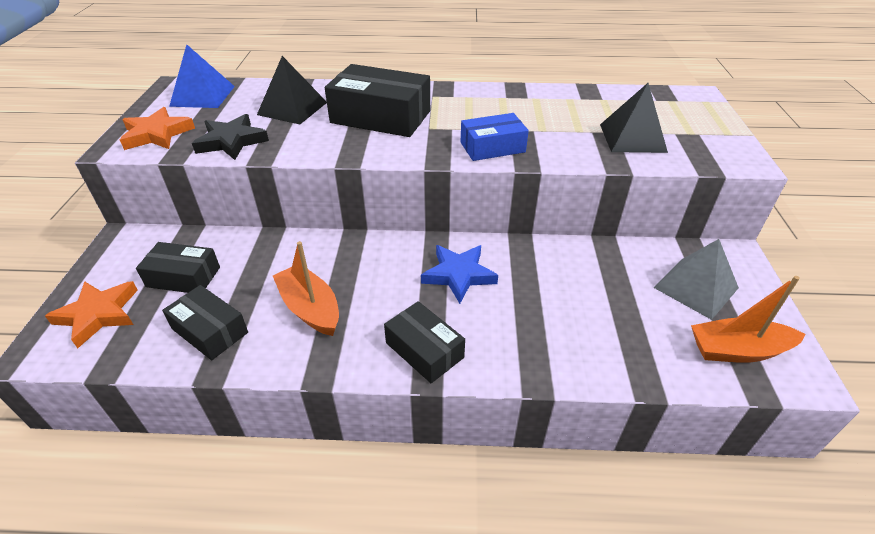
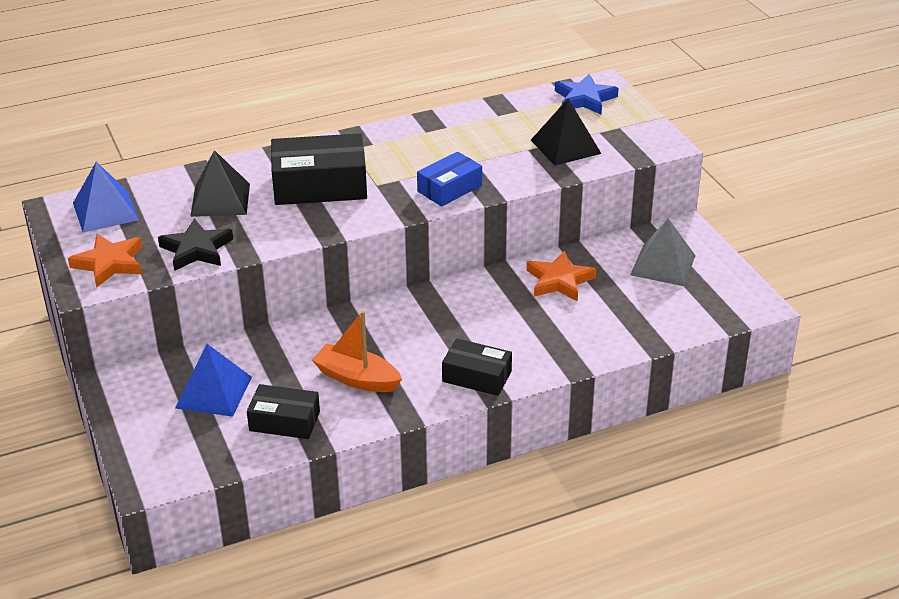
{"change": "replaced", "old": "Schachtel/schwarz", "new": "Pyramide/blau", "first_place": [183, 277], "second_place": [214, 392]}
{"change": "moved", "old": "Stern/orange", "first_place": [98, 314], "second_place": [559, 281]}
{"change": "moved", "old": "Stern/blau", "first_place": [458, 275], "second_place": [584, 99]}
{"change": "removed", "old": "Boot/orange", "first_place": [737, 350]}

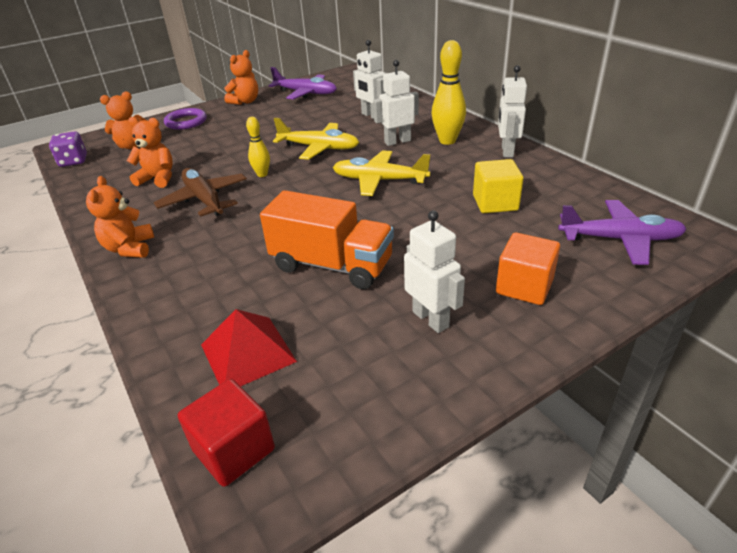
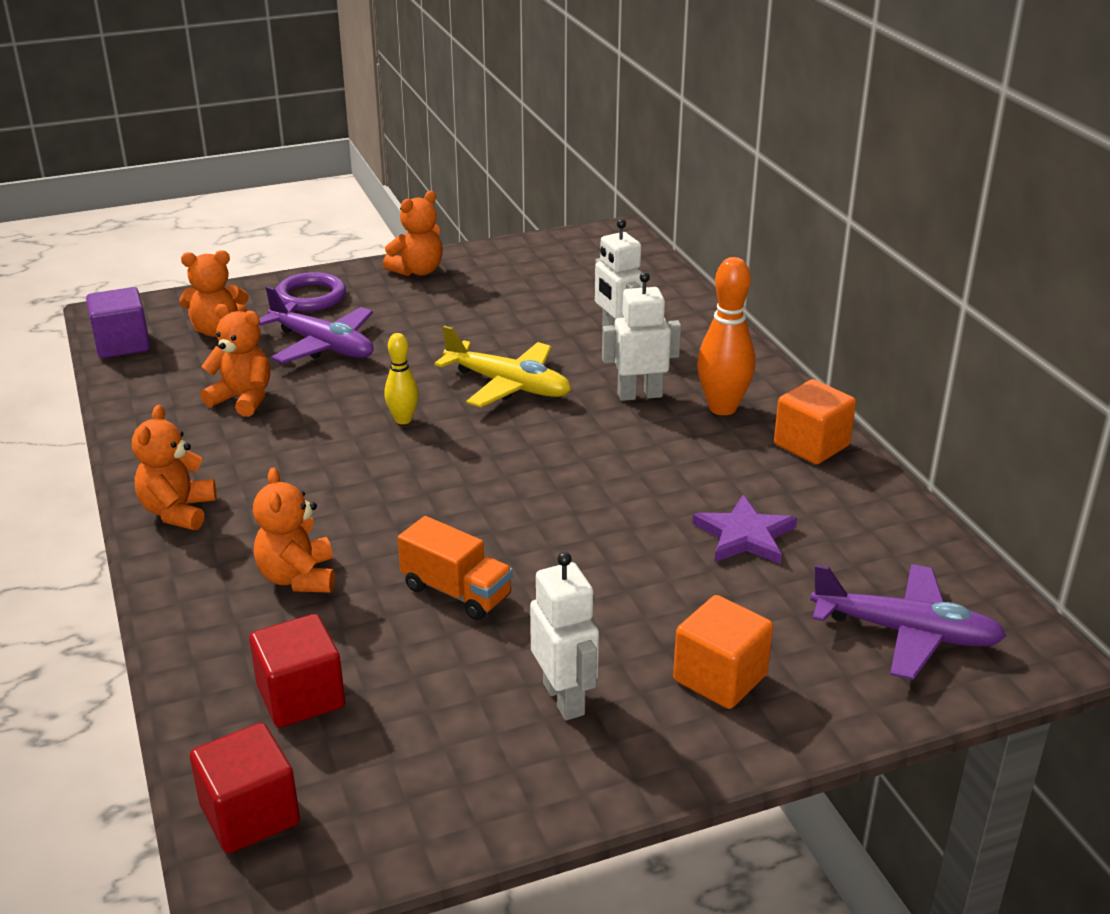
{"change": "replaced", "old": "Spielwürfel/lila", "new": "Kubus/lila", "first_place": [73, 161], "second_place": [122, 344]}
{"change": "replaced", "old": "Pyramide/rot", "new": "Kubus/rot", "first_place": [247, 353], "second_place": [301, 697]}
{"change": "added", "new": "Teddybär/orange", "second_place": [298, 577]}
{"change": "moved", "old": "Flugzeug/lila", "first_place": [306, 93], "second_place": [323, 345]}
{"change": "resized", "old": "Lastwagen/orange", "first_place": [332, 265], "second_place": [456, 592], "factor": 0.63}
{"change": "replaced", "old": "Kubus/gelb", "new": "Stern/lila", "first_place": [495, 203], "second_place": [745, 535]}
{"change": "recoloured", "old": "Bowlingkegel/gelb", "new": "Bowlingkegel/orange", "first_place": [447, 141], "second_place": [722, 408]}
{"change": "replaced", "old": "Roboter/weiß", "new": "Kubus/orange", "first_place": [507, 151], "second_place": [811, 445]}
{"change": "removed", "old": "Flugzeug/braun", "first_place": [204, 199]}
{"change": "removed", "old": "Flugzeug/gelb", "first_place": [379, 180]}

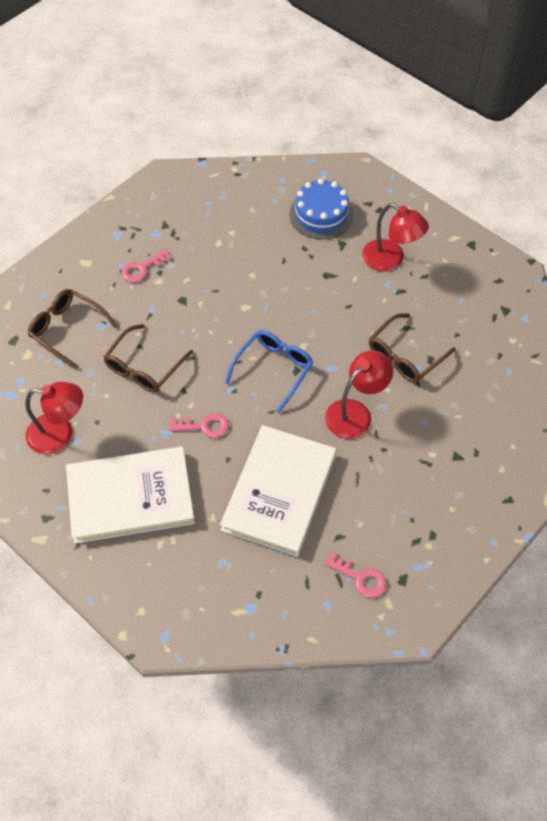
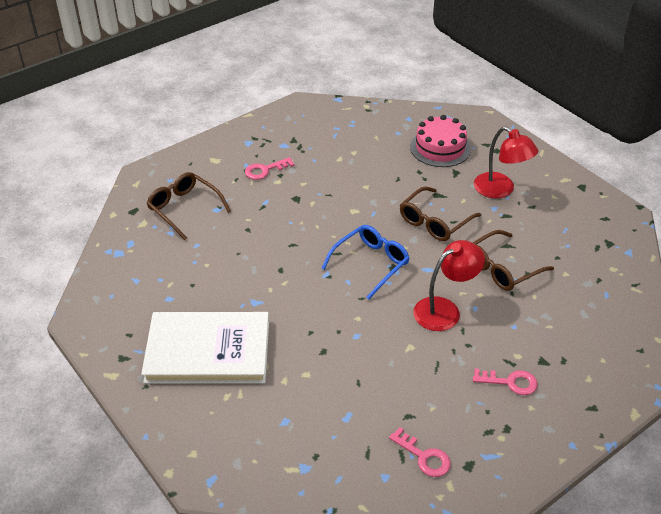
{"change": "moved", "old": "Brille/braun", "first_place": [144, 367], "second_place": [435, 221]}
{"change": "recoloured", "old": "Kuchen/blau", "new": "Kuchen/rosa", "first_place": [321, 214], "second_place": [440, 148]}
{"change": "moved", "old": "Schlüssel/rosa", "first_place": [204, 426], "second_place": [510, 382]}
{"change": "removed", "old": "Lampe/rot", "first_place": [60, 434]}
{"change": "removed", "old": "Buch/weiß", "first_place": [279, 492]}

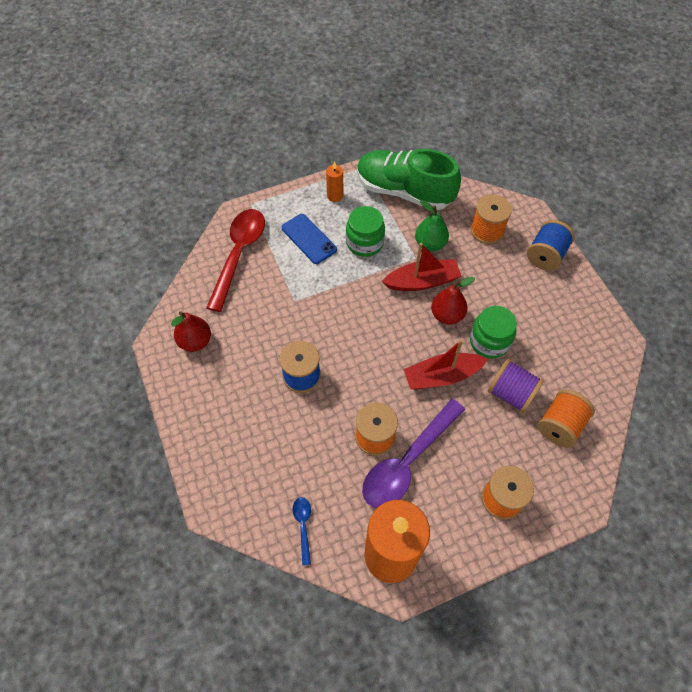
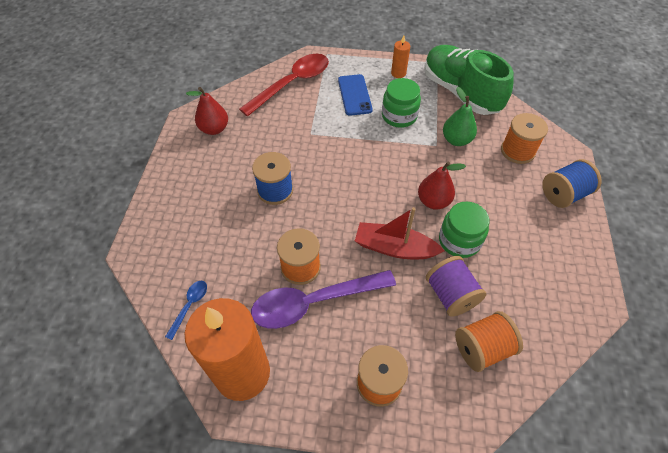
{"change": "removed", "old": "Boot/rot", "first_place": [422, 281]}

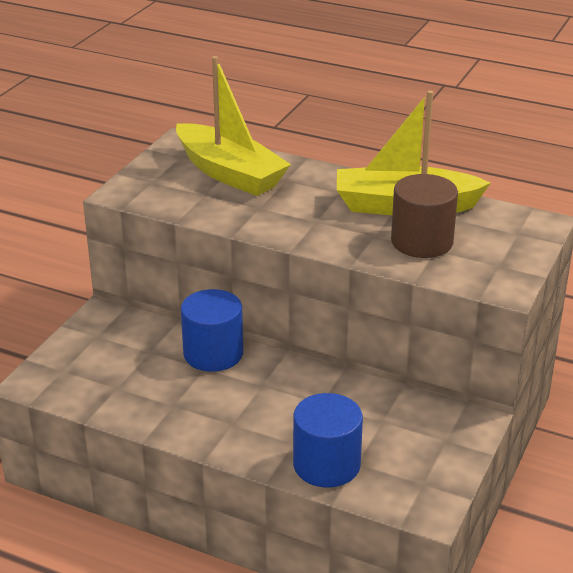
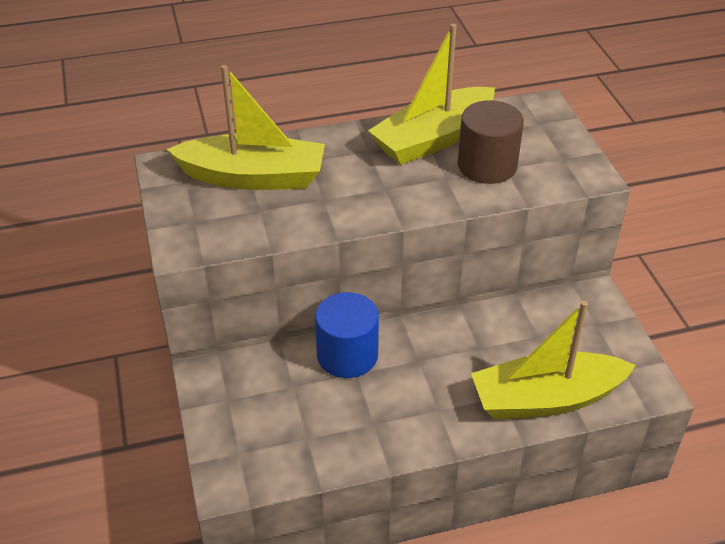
{"change": "replaced", "old": "Vollzylinder/blau", "new": "Boot/gelb", "first_place": [326, 465], "second_place": [546, 399]}

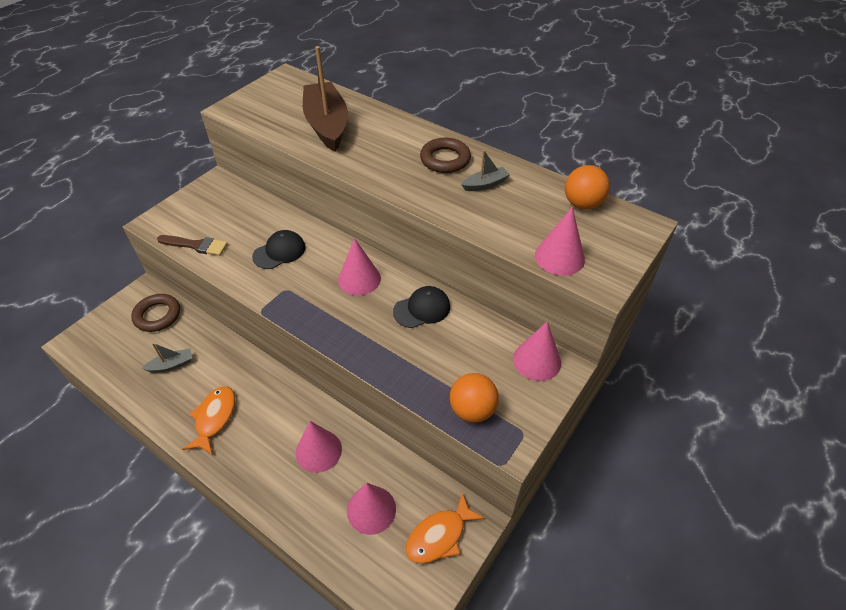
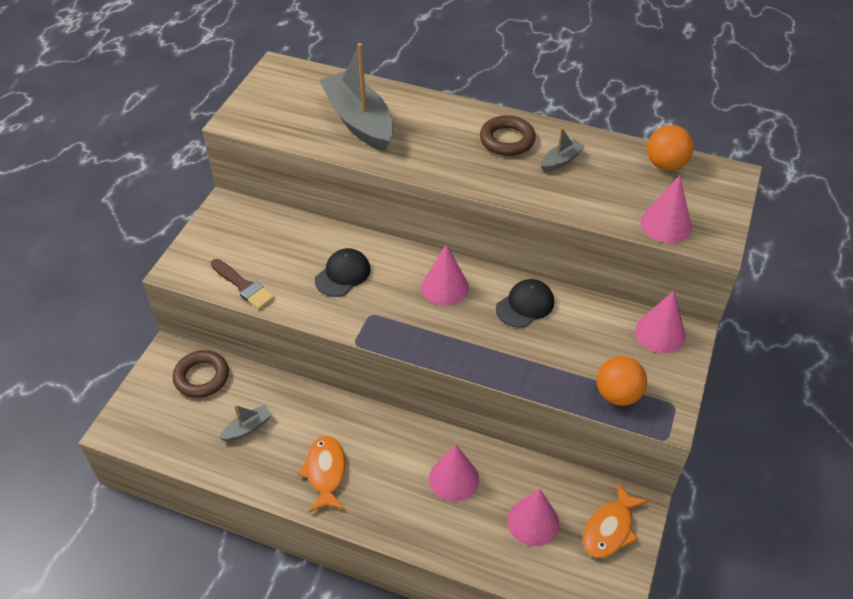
{"change": "turned", "old": "Pinsel/braun", "first_place": [196, 245], "second_place": [243, 286], "degrees": 45}
{"change": "recoloured", "old": "Boot/braun", "new": "Boot/grau", "first_place": [327, 125], "second_place": [359, 121]}

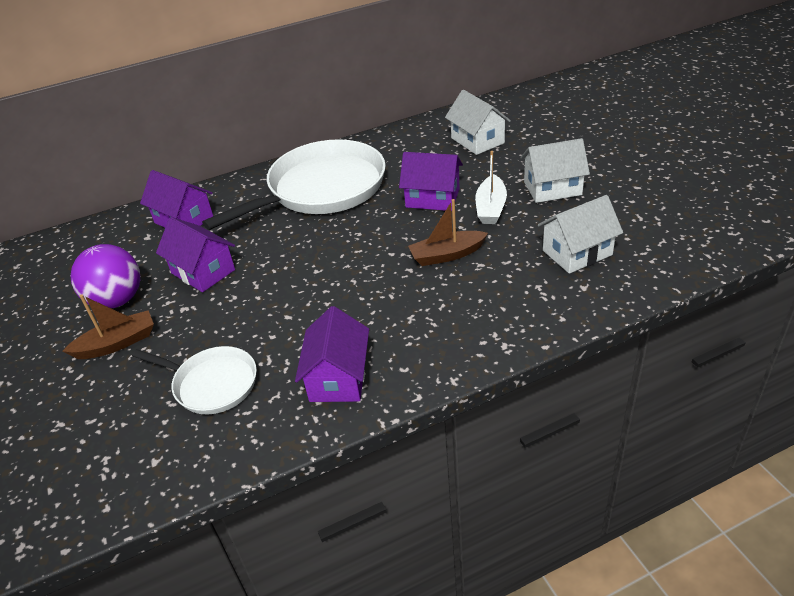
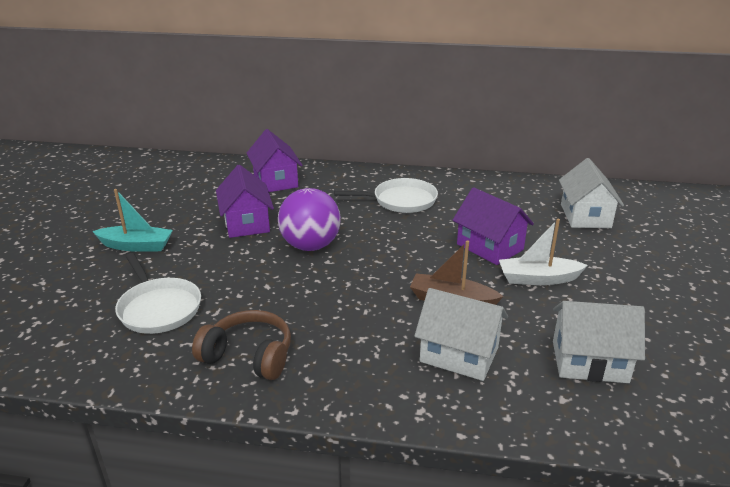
{"change": "recoloured", "old": "Boot/braun", "new": "Boot/türkis", "first_place": [117, 343], "second_place": [136, 246]}
{"change": "replaced", "old": "Haus/lila", "new": "Kopfhörer/braun", "first_place": [338, 378], "second_place": [249, 356]}
{"change": "moved", "old": "Ball/lila", "first_place": [117, 300], "second_place": [310, 246]}
{"change": "resized", "old": "Pfanne/weiß", "first_place": [322, 189], "second_place": [401, 200], "factor": 0.53}
{"change": "moved", "old": "Haus/weiß", "first_place": [552, 188], "second_place": [459, 354]}
{"change": "turned", "old": "Boot/weiß", "first_place": [491, 208], "second_place": [538, 279], "degrees": 45}

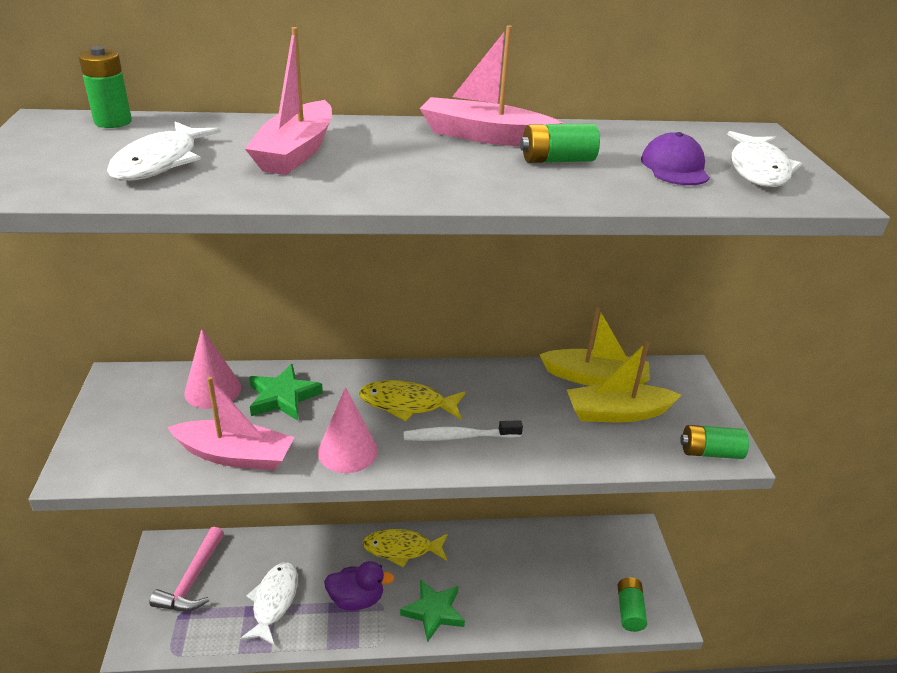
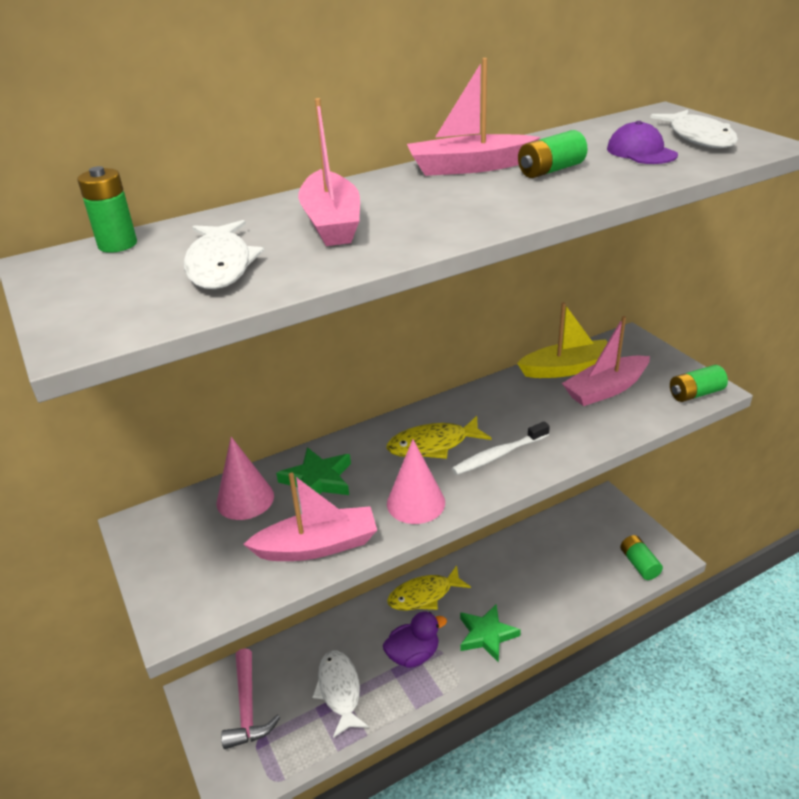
{"change": "recoloured", "old": "Boot/gelb", "new": "Boot/rosa", "first_place": [617, 413], "second_place": [605, 389]}

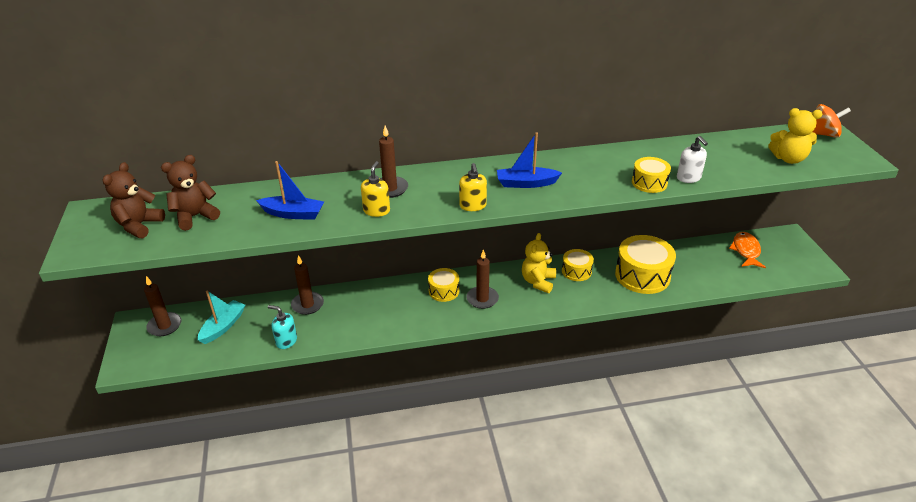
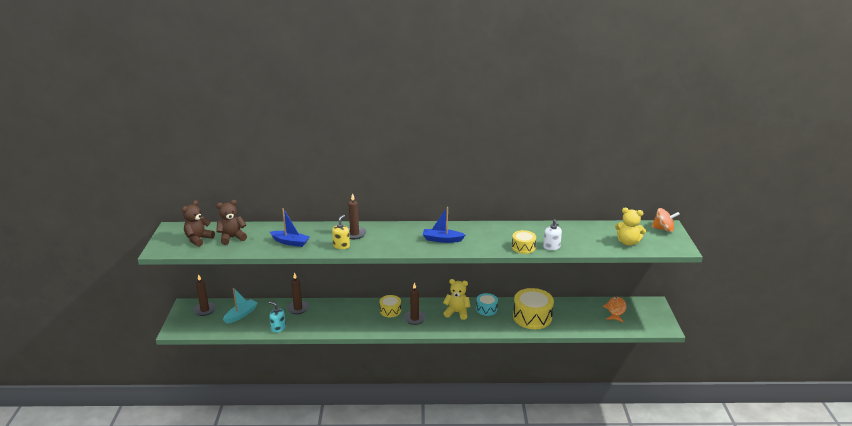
{"change": "turned", "old": "Teddybär/gelb", "first_place": [538, 282], "second_place": [457, 312], "degrees": 75}
{"change": "recoloured", "old": "Trommel/gelb", "new": "Trommel/türkis", "first_place": [576, 271], "second_place": [486, 309]}
{"change": "removed", "old": "Seifenspender/gelb", "first_place": [473, 206]}

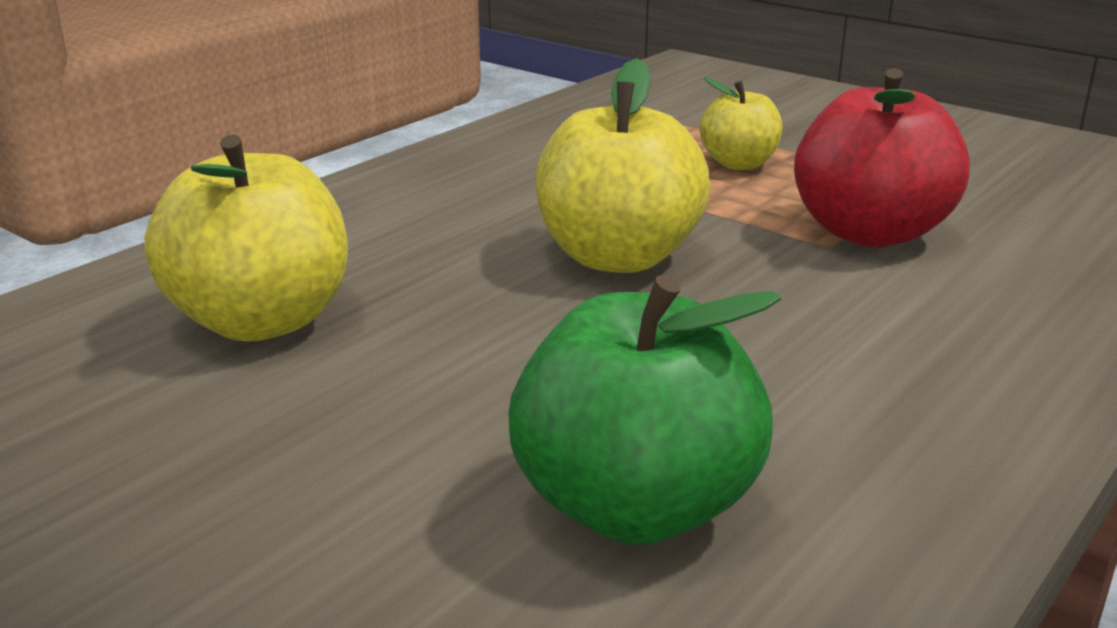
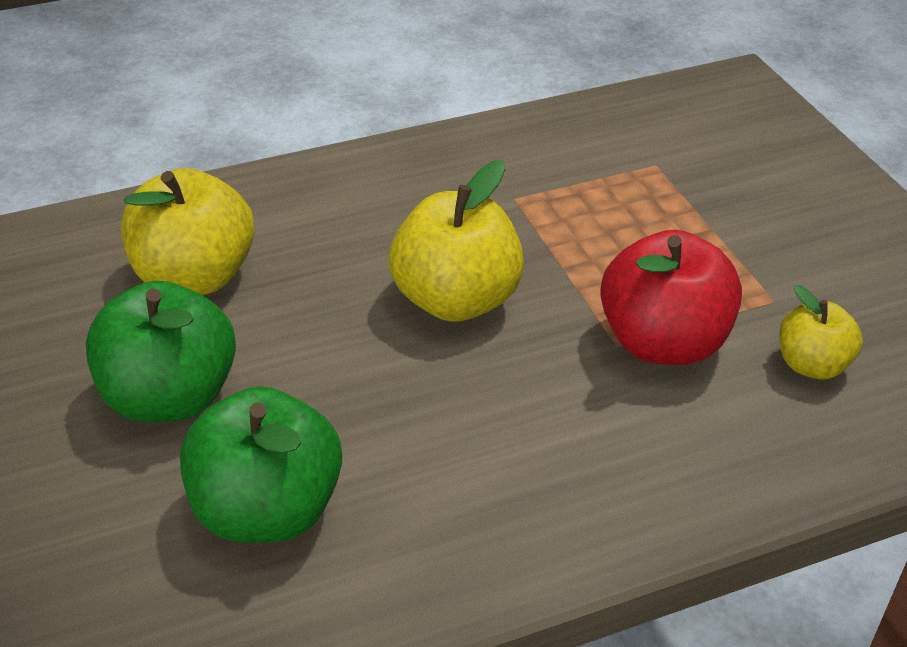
{"change": "added", "new": "Apfel/grün", "second_place": [171, 397]}
{"change": "moved", "old": "Apfel/gelb", "first_place": [739, 164], "second_place": [812, 365]}

